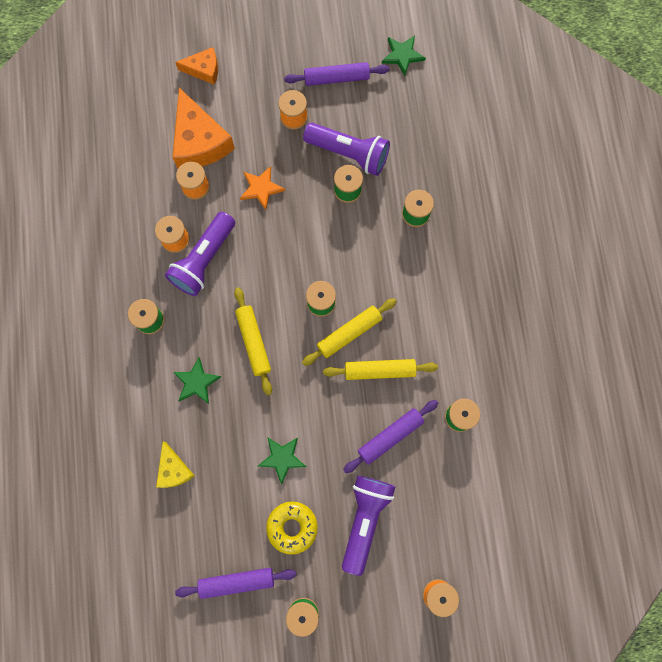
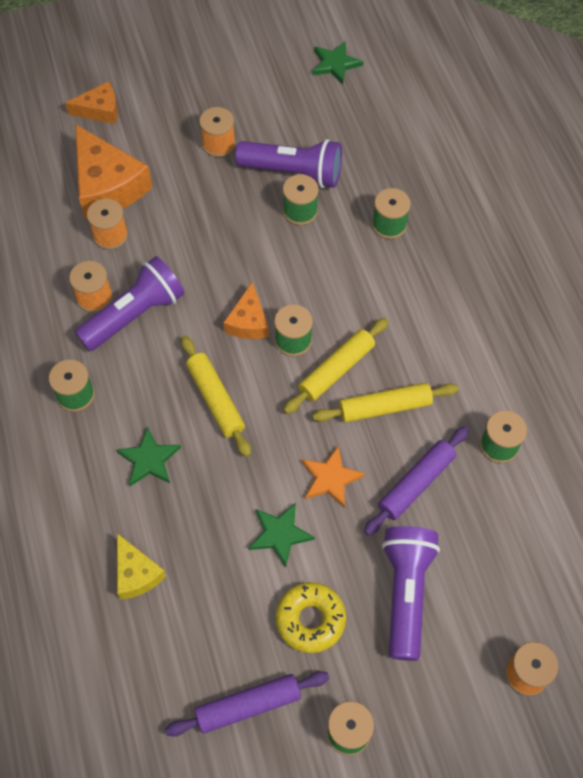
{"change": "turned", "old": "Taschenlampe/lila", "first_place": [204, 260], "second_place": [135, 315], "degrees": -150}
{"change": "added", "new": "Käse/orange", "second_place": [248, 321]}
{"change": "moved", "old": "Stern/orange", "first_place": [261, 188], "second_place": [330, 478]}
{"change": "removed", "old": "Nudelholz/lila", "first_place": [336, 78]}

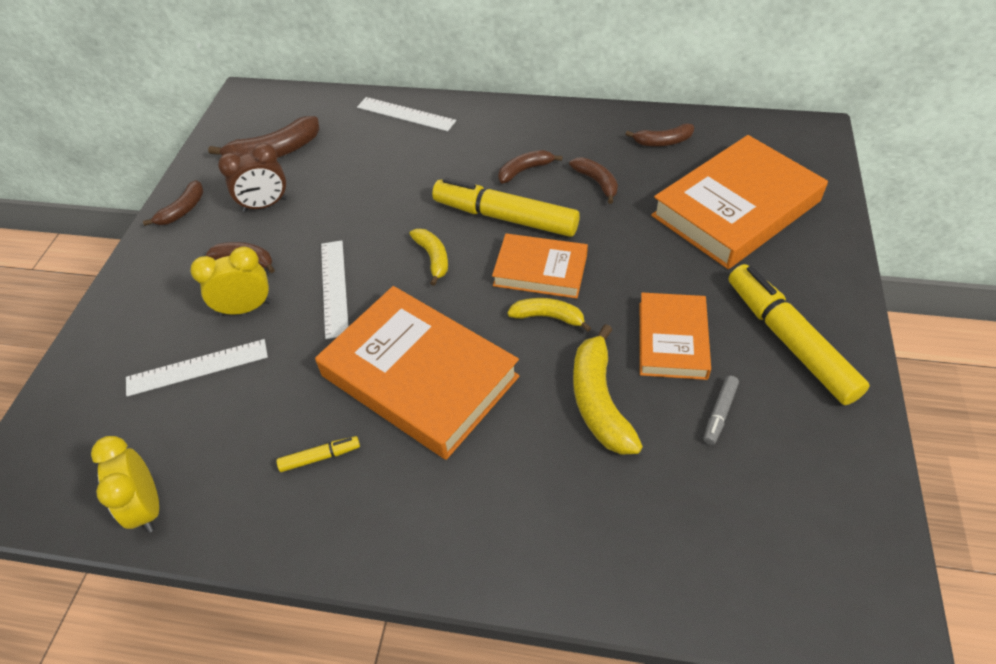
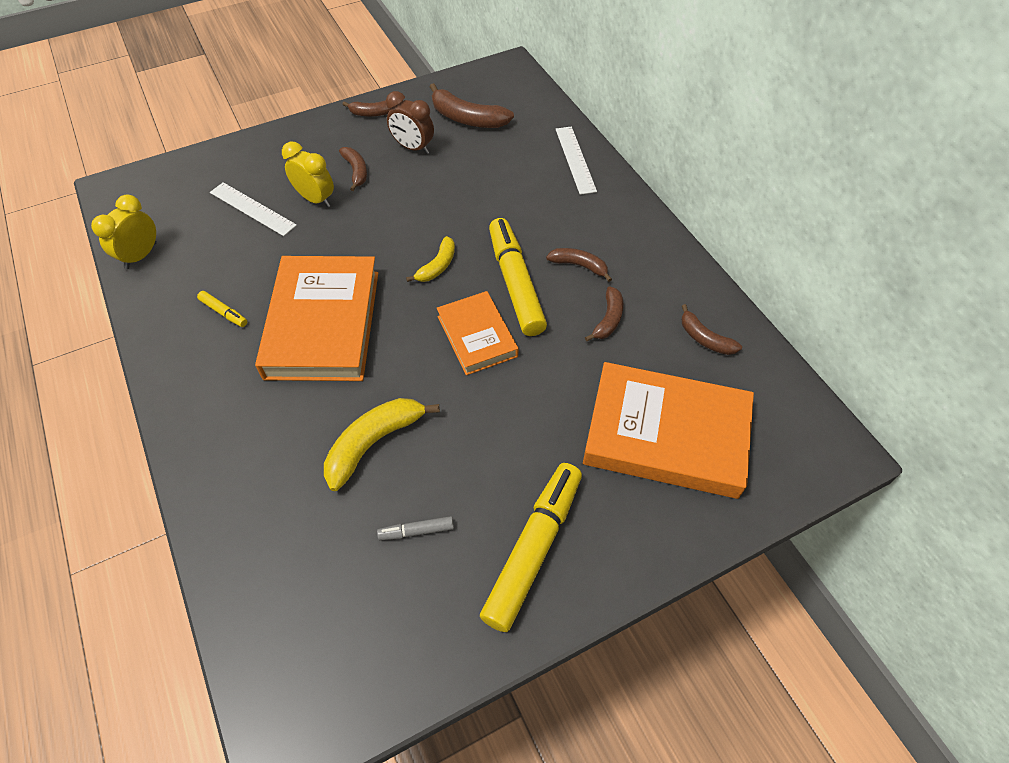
{"change": "removed", "old": "Lineal/weiß", "first_place": [334, 287]}
{"change": "removed", "old": "Banane/gelb", "first_place": [548, 317]}
{"change": "removed", "old": "Buch/orange", "first_place": [672, 340]}

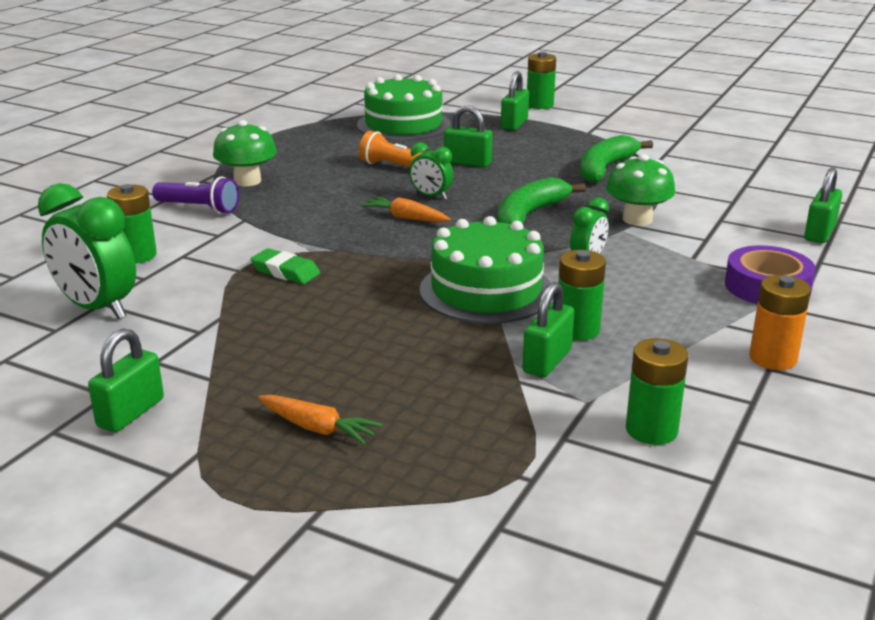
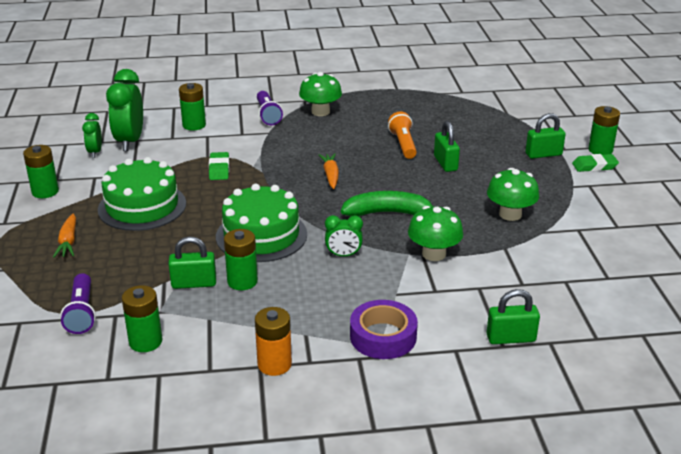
{"change": "replaced", "old": "Vorhängeschloss/grün", "new": "Batterie/grün", "first_place": [130, 413], "second_place": [45, 191]}
{"change": "added", "new": "Taschenlampe/lila", "second_place": [81, 313]}
{"change": "moved", "old": "Wecker/grün", "first_place": [431, 196], "second_place": [95, 152]}
{"change": "moved", "old": "Kuchen/grün", "first_place": [403, 125], "second_place": [142, 206]}
{"change": "replaced", "old": "Banane/grün", "new": "Pilz/grün", "first_place": [605, 169], "second_place": [510, 214]}
{"change": "added", "new": "Radiergummi/grün", "second_place": [594, 166]}

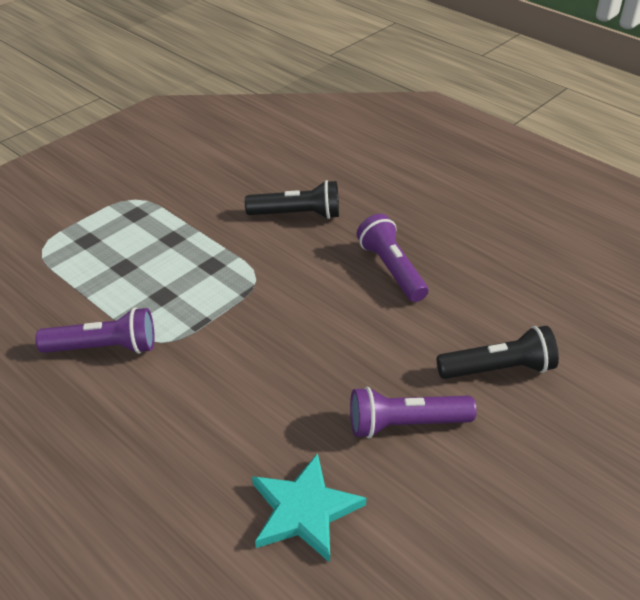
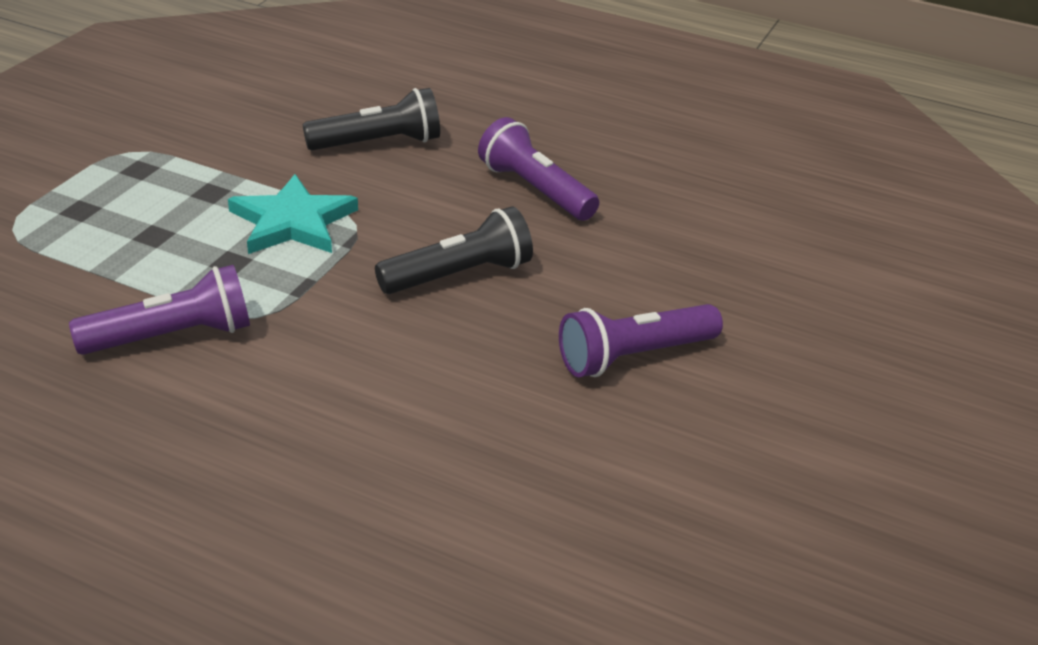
{"change": "moved", "old": "Stern/türkis", "first_place": [304, 510], "second_place": [293, 222]}
{"change": "moved", "old": "Taschenlampe/schwarz", "first_place": [498, 369], "second_place": [458, 275]}

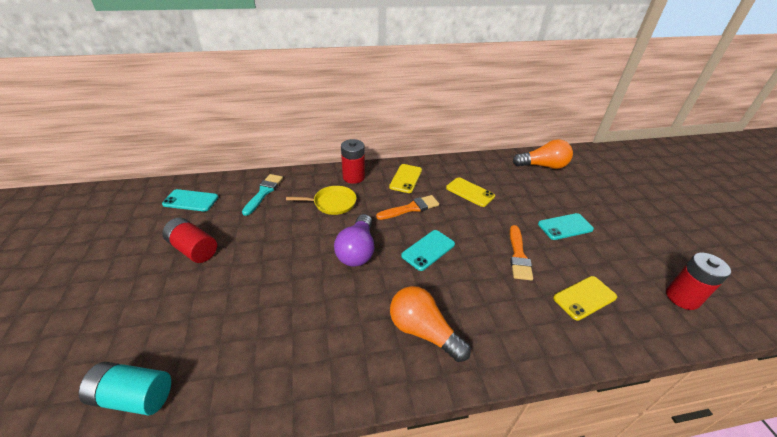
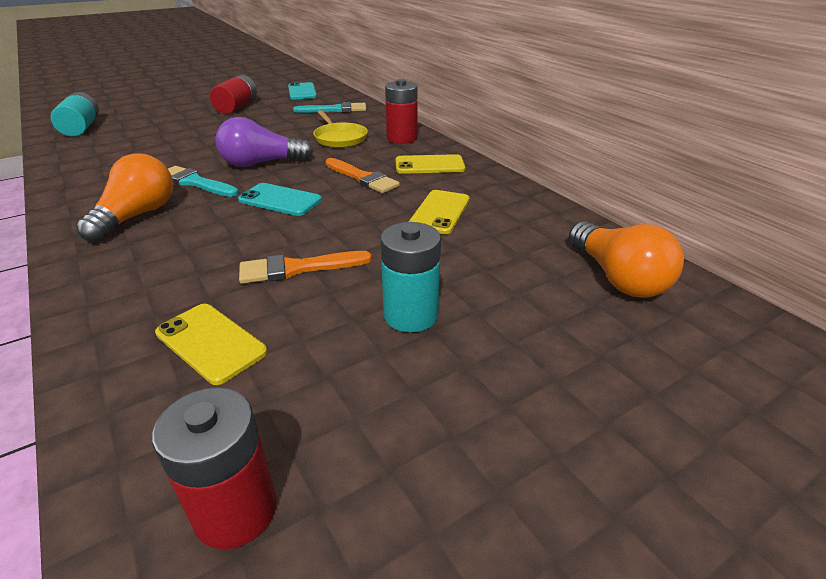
{"change": "added", "new": "Pinsel/türkis", "second_place": [195, 182]}
{"change": "replaced", "old": "Handy/türkis", "new": "Batterie/türkis", "first_place": [565, 226], "second_place": [410, 315]}

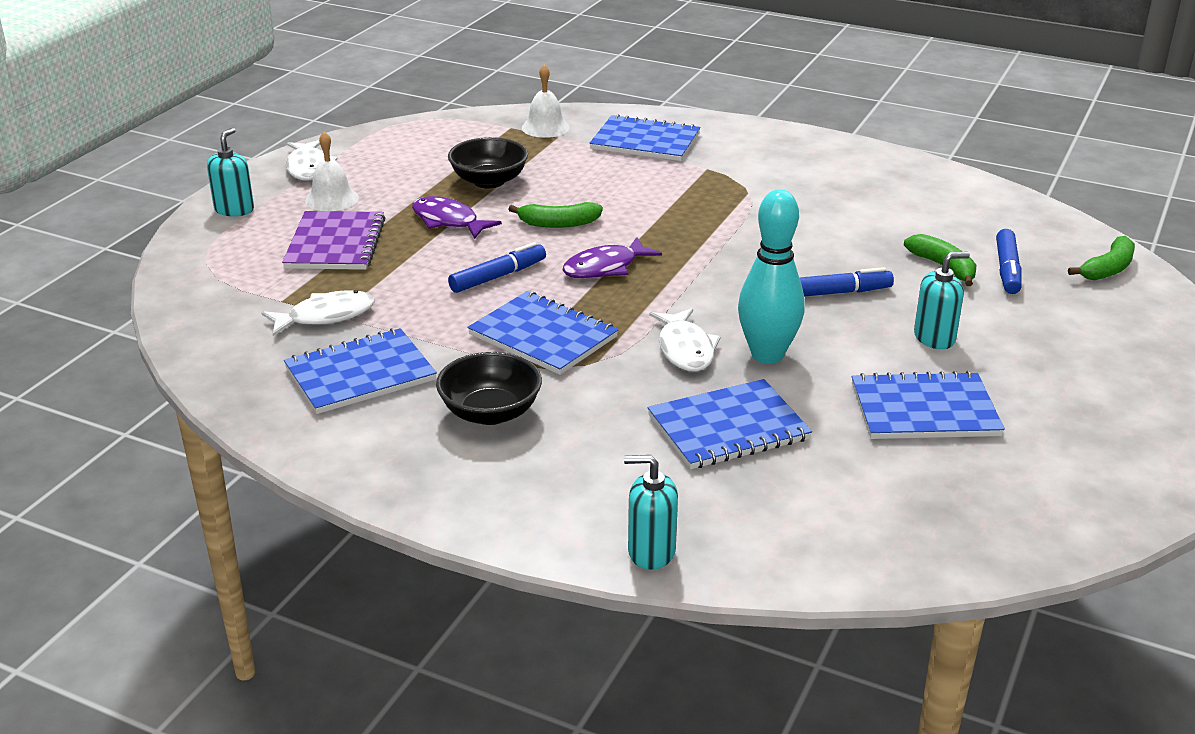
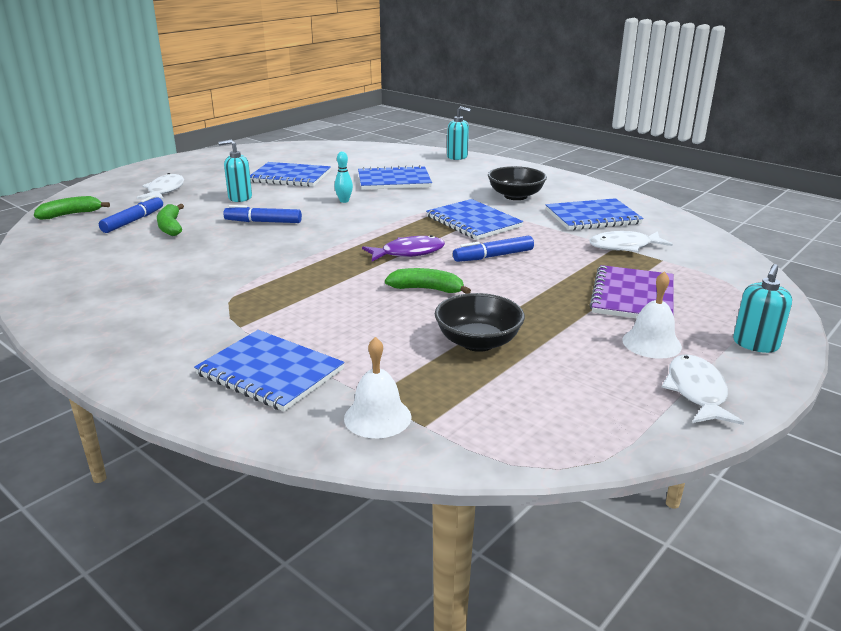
{"change": "moved", "old": "Fisch/weiß", "first_place": [685, 349], "second_place": [164, 190]}
{"change": "resized", "old": "Bowlingkegel/türkis", "first_place": [767, 355], "second_place": [344, 201], "factor": 0.46}
{"change": "removed", "old": "Fisch/lila", "first_place": [448, 221]}

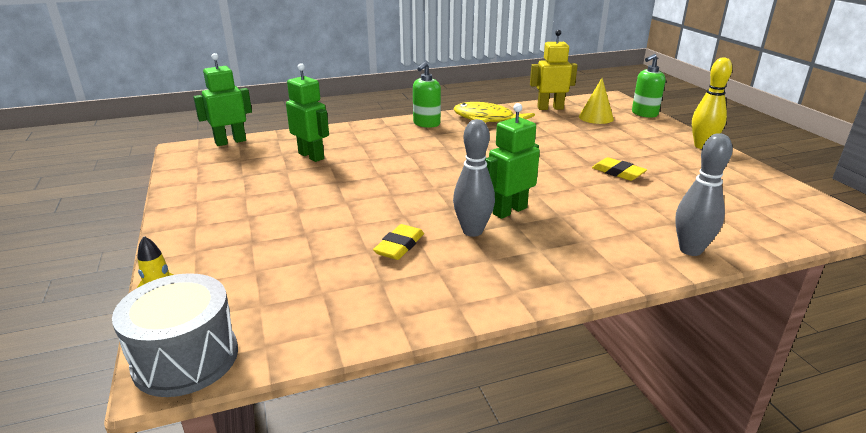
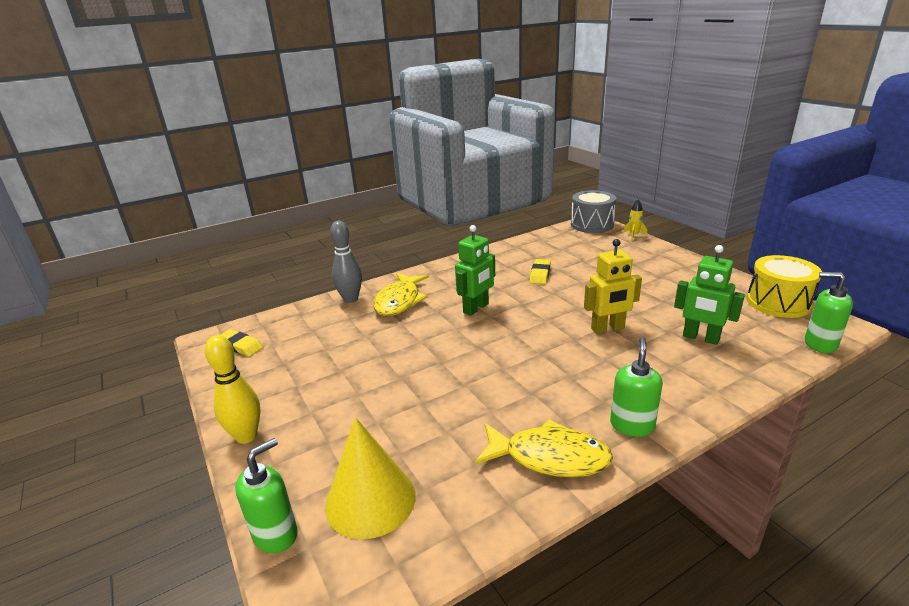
{"change": "moved", "old": "Radiergummi/gelb", "first_place": [618, 172], "second_place": [240, 346]}
{"change": "resized", "old": "Kegel/gelb", "first_place": [596, 117], "second_place": [370, 500], "factor": 1.51}
{"change": "added", "new": "Fisch/gelb", "second_place": [399, 301]}
{"change": "moved", "old": "Roboter/gelb", "first_place": [550, 108], "second_place": [608, 329]}
{"change": "added", "new": "Trommel/gelb", "second_place": [778, 303]}
{"change": "replaced", "old": "Roboter/grün", "new": "Seifenspender/grün", "first_place": [230, 142], "second_place": [819, 344]}
{"change": "removed", "old": "Bowlingkegel/grau", "first_place": [472, 231]}

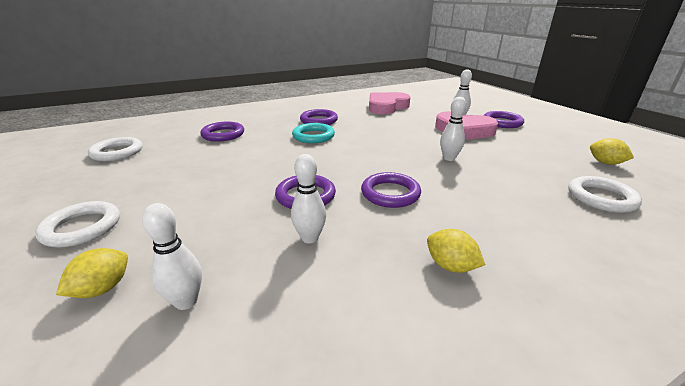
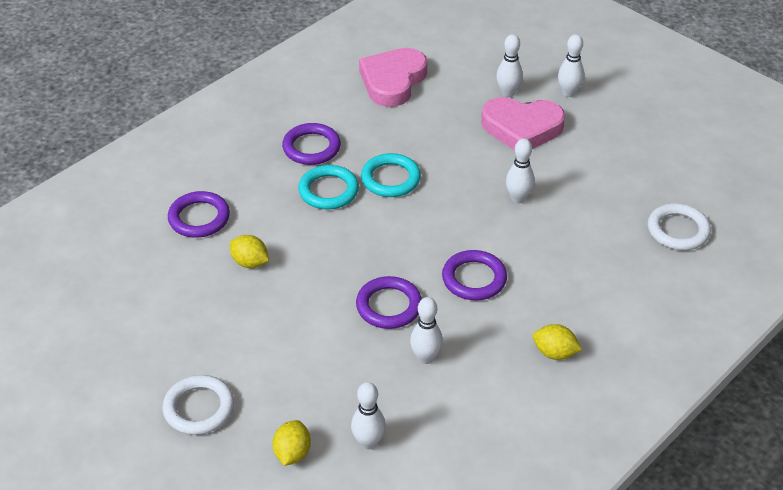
{"change": "moved", "old": "Zitrone/gelb", "first_place": [605, 163], "second_place": [250, 262]}
{"change": "added", "new": "Ring/türkis", "second_place": [390, 179]}
{"change": "replaced", "old": "Ring/lila", "new": "Bowlingkegel/weiß", "first_place": [502, 122], "second_place": [568, 93]}
{"change": "removed", "old": "Ring/weiß", "first_place": [117, 152]}

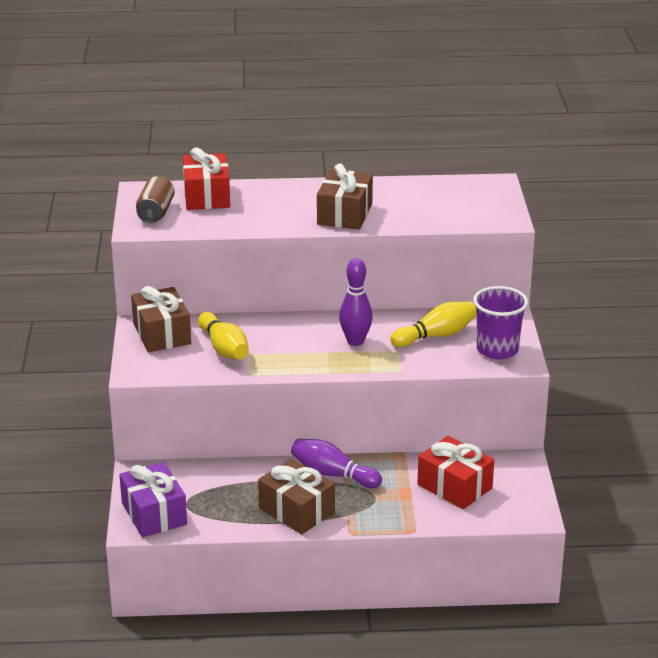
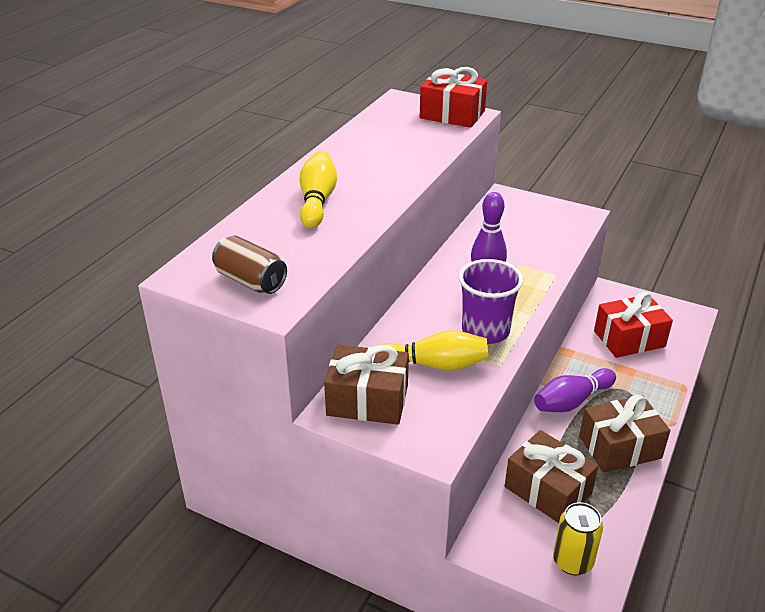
{"change": "moved", "old": "Bowlingkegel/gelb", "first_place": [436, 335], "second_place": [317, 201]}
{"change": "moved", "old": "Geschenk/rot", "first_place": [206, 196], "second_place": [452, 114]}
{"change": "moved", "old": "Becher/lila", "first_place": [497, 350], "second_place": [485, 331]}
{"change": "moved", "old": "Geschenk/braun", "first_place": [344, 214], "second_place": [547, 490]}
{"change": "replaced", "old": "Geschenk/lila", "new": "Dose/gelb", "first_place": [154, 513], "second_place": [572, 561]}

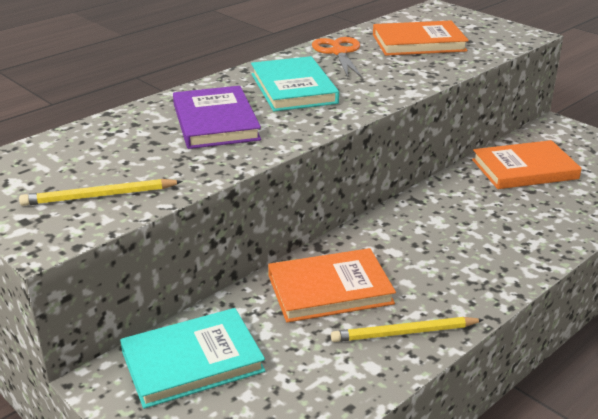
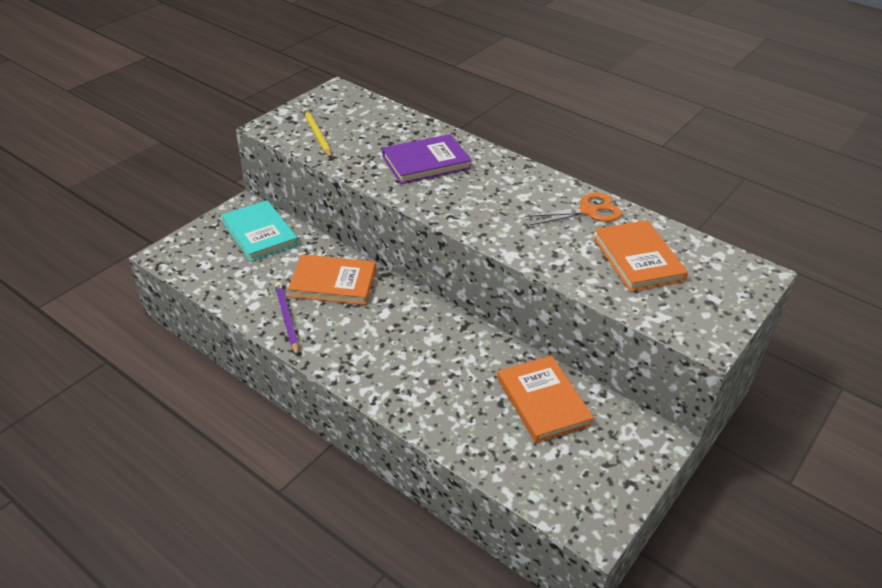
{"change": "recoloured", "old": "Bleistift/gelb", "new": "Bleistift/lila", "first_place": [404, 333], "second_place": [287, 319]}
{"change": "turned", "old": "Buch/orange", "first_place": [330, 289], "second_place": [333, 283], "degrees": -60}
{"change": "removed", "old": "Buch/türkis", "first_place": [293, 88]}

